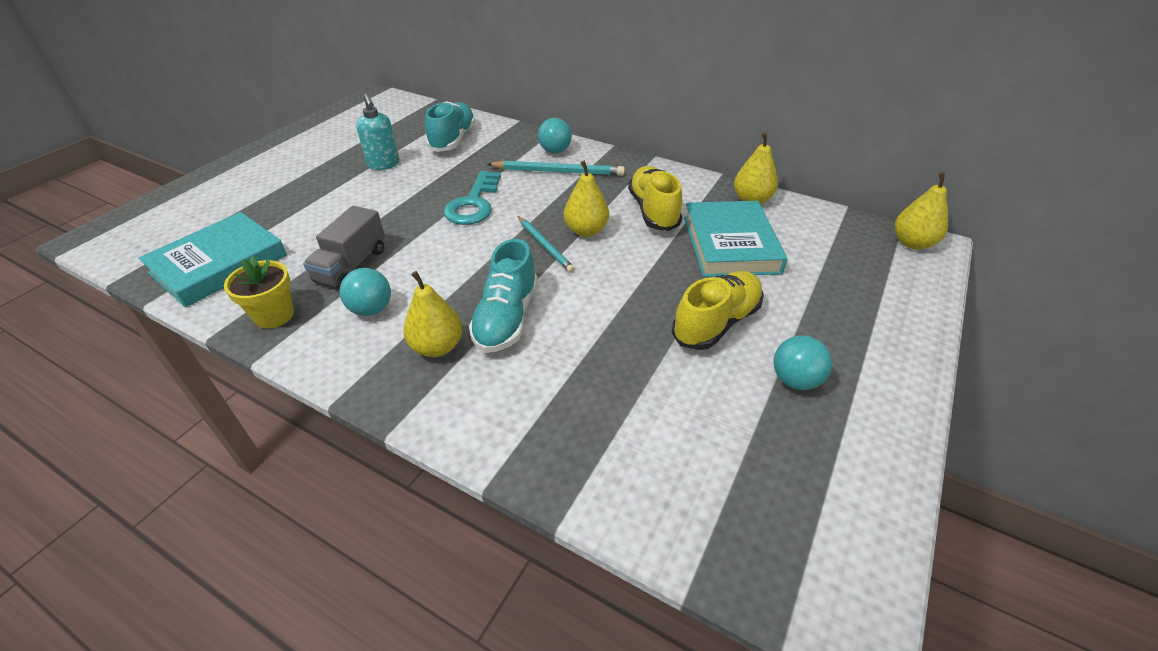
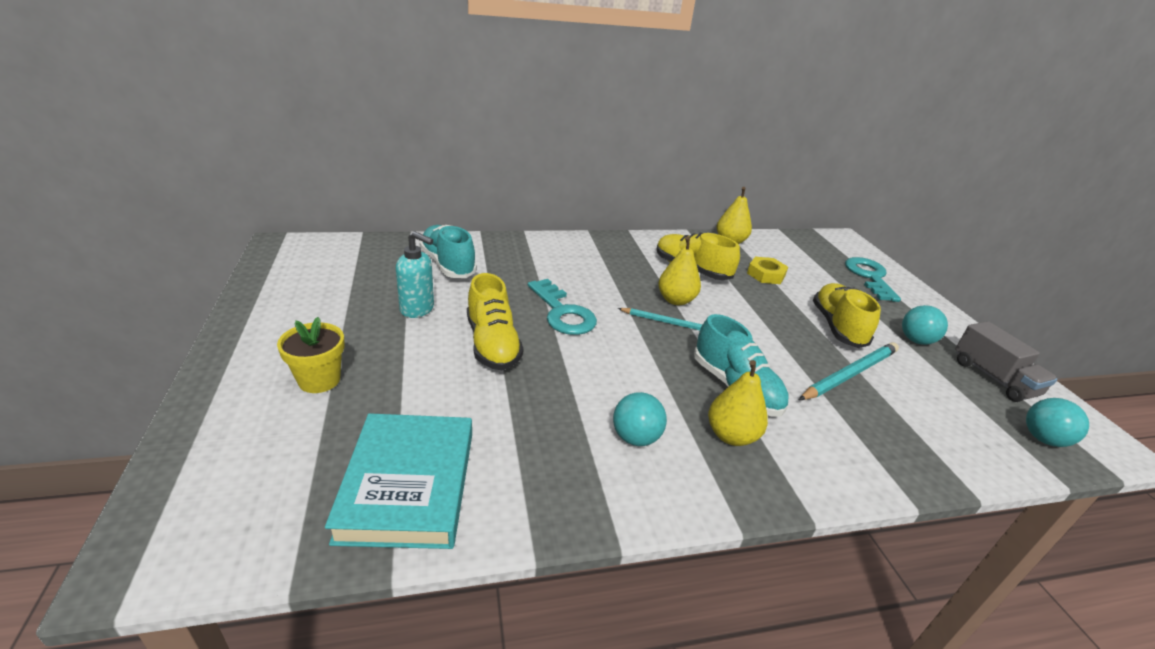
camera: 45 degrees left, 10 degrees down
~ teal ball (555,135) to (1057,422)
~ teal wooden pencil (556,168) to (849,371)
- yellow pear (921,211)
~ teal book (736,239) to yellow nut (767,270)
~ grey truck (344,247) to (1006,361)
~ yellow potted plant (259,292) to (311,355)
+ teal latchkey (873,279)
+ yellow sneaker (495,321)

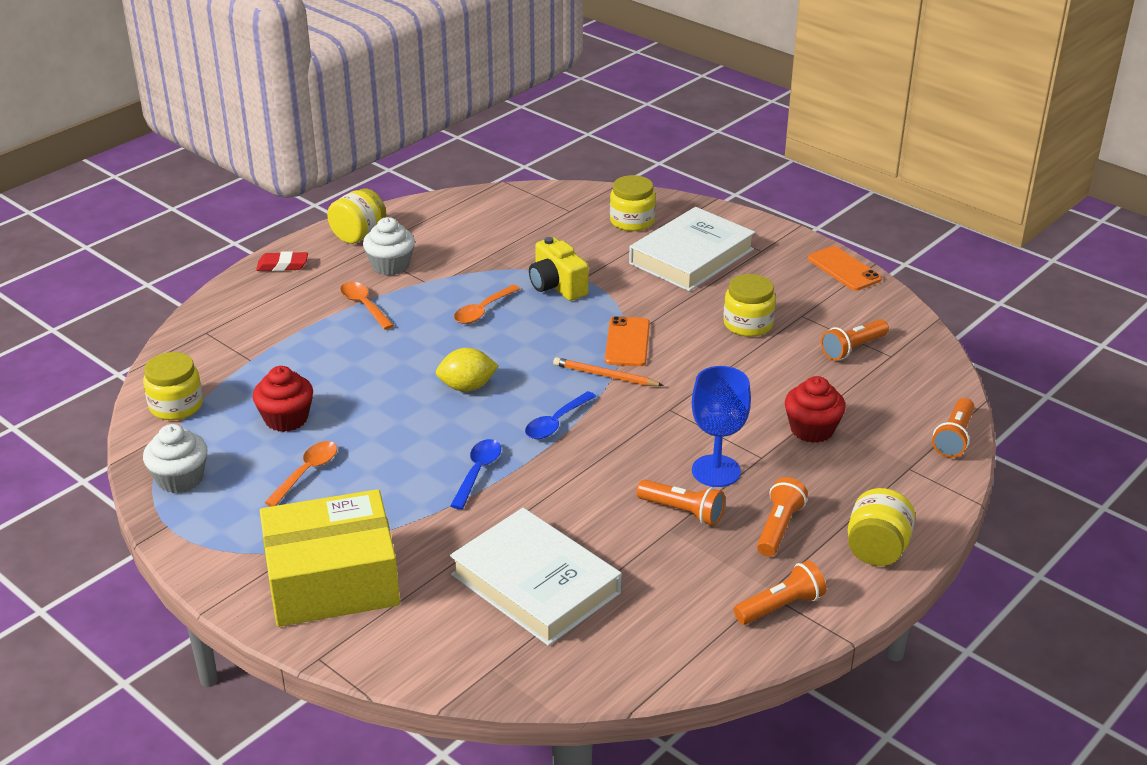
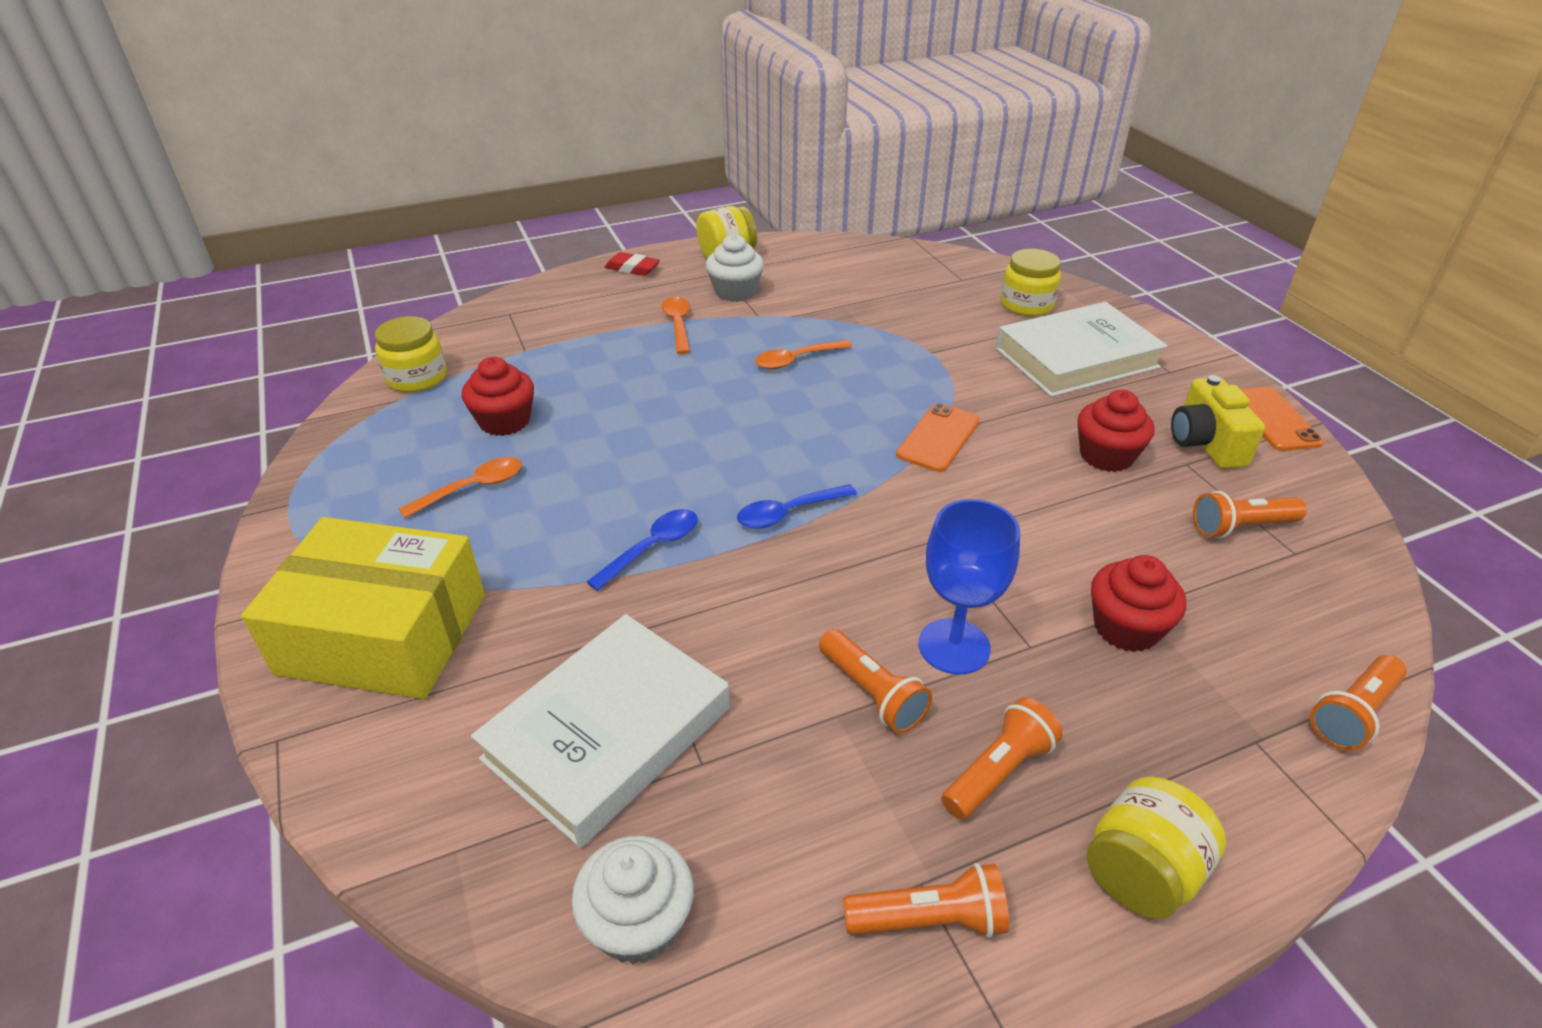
camera: 25 degrees right, 5 degrees up
~ yellow compact camera (559,269) to (1218,422)
~ yellow jam jar (749,305) to scarlet muffin (1116,431)
- yellow lemon (467,370)
- orange wooden pencil (608,371)
~ pure white muffin (175,458) to (633,899)
~ pure white book (536,577) = (600,731) 60 degrees clockwise

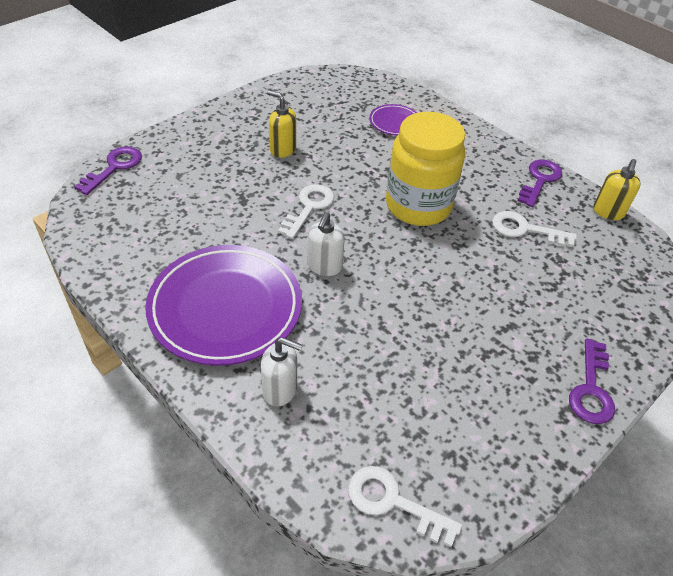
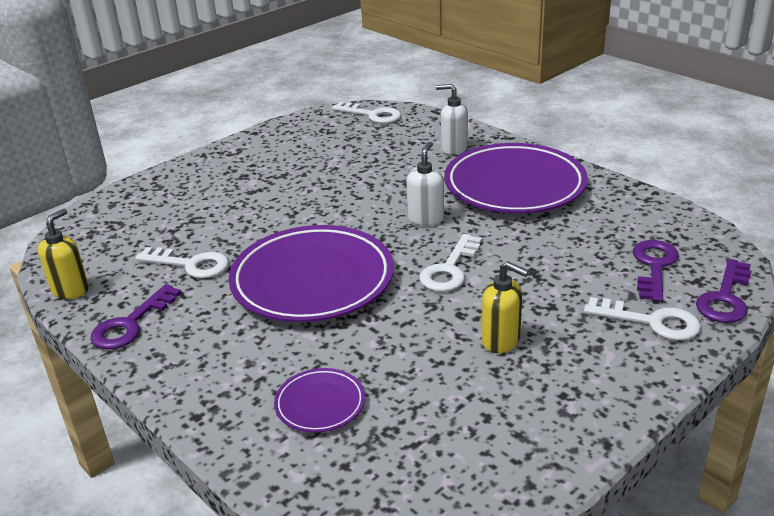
camera: 175 degrees left, 15 degrees down
~ yellow jam jar (425,169) to violet flat dish (311,273)
~ violet latchkey (592,381) to (656,271)
+ pure white latchkey (642,319)

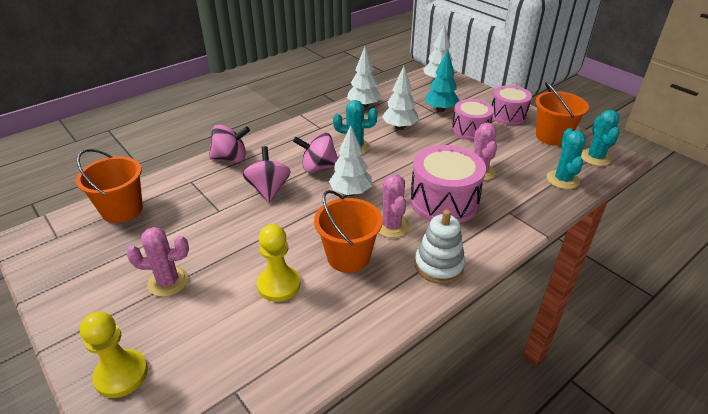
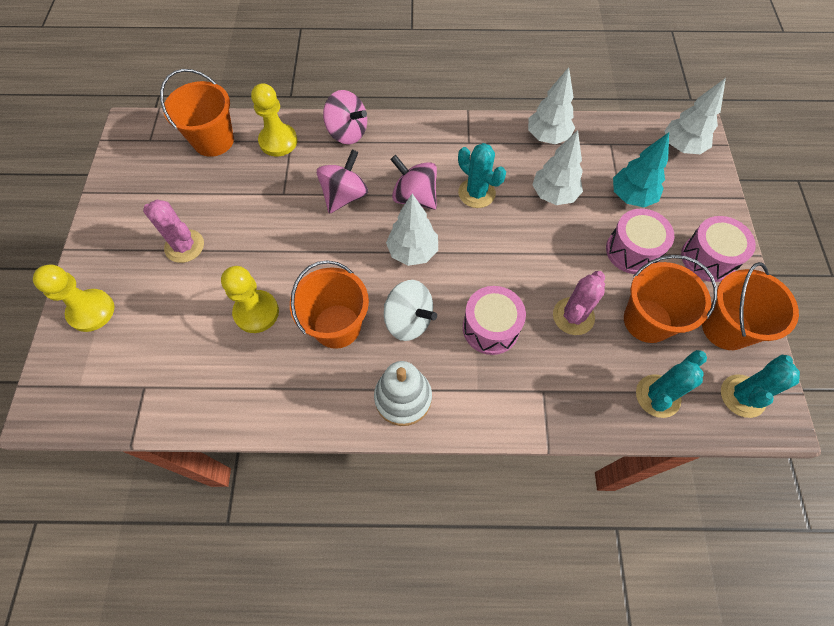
camera: 40 degrees right, 25 degrees up
~ rosy toy drum (448,184) = (494,320) x0.66
~ rosy prickly plant (394,206) to pure white whirligig (410,310)
+ yellow pawn (274,119)
+ orange pail (670,299)

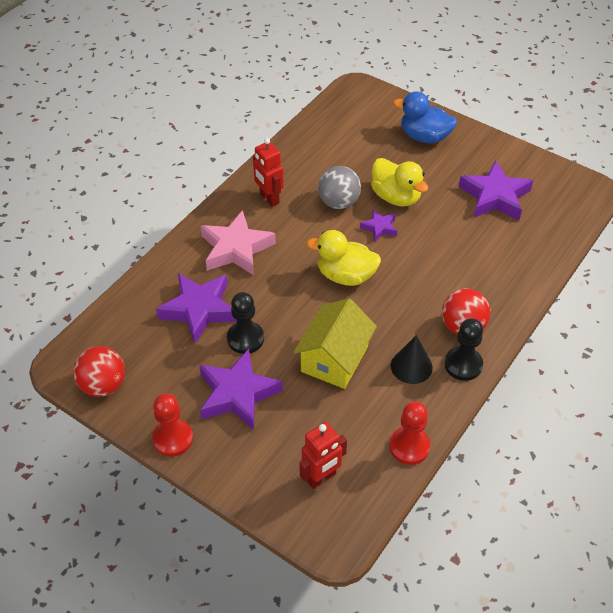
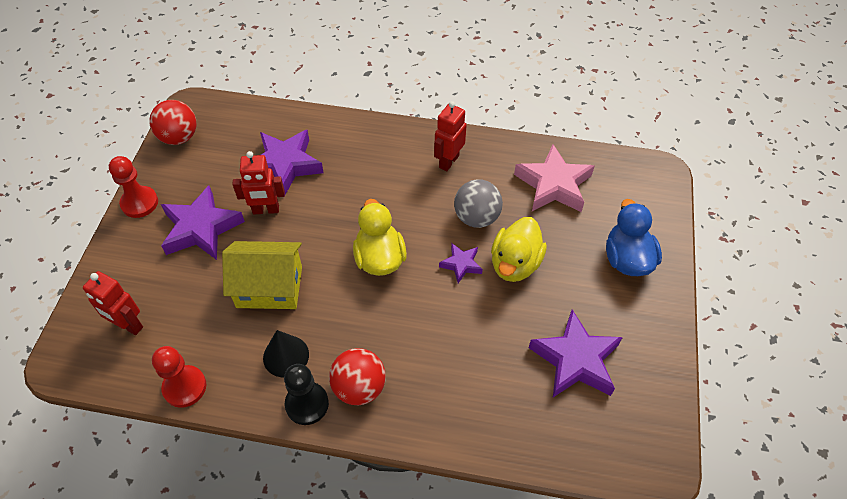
camera: 65 degrees right, 5 degrees up
~ rosy star (238,242) to (554,178)
~ black pawn (245,323) to scarlet toy robot (258,183)

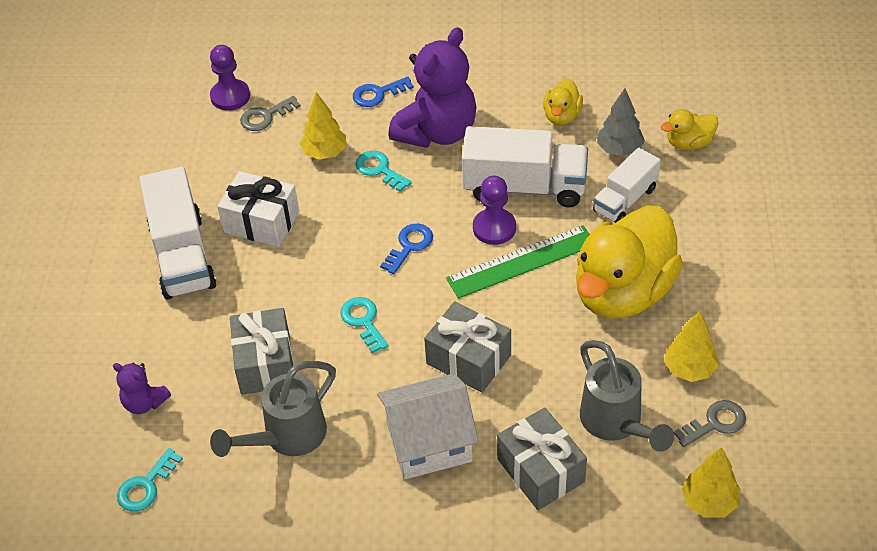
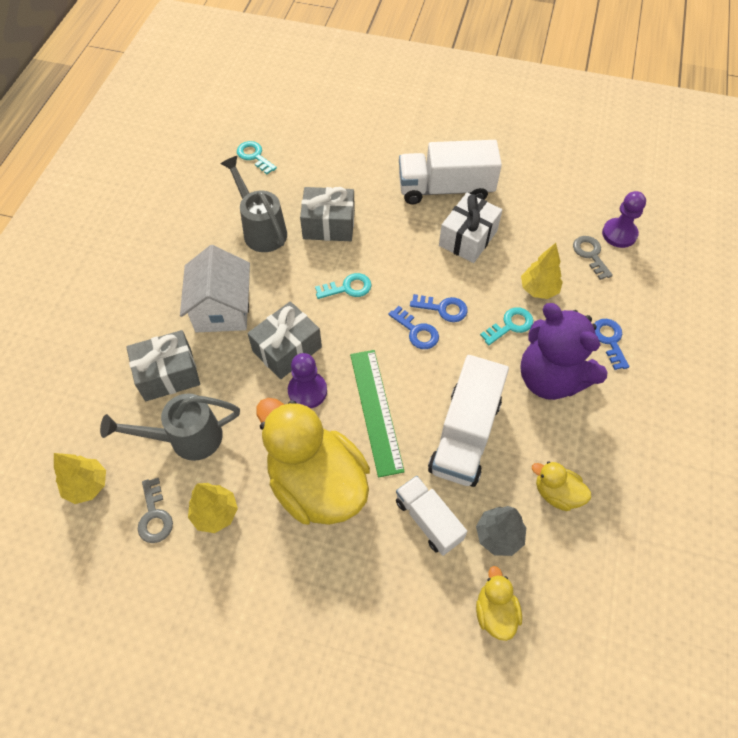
camera: 100 degrees right, 10 degrees up
~ violet pawn (494,210) to (307,381)
- violet teddy bear (142,388)
+ cobalt latchkey (439,308)

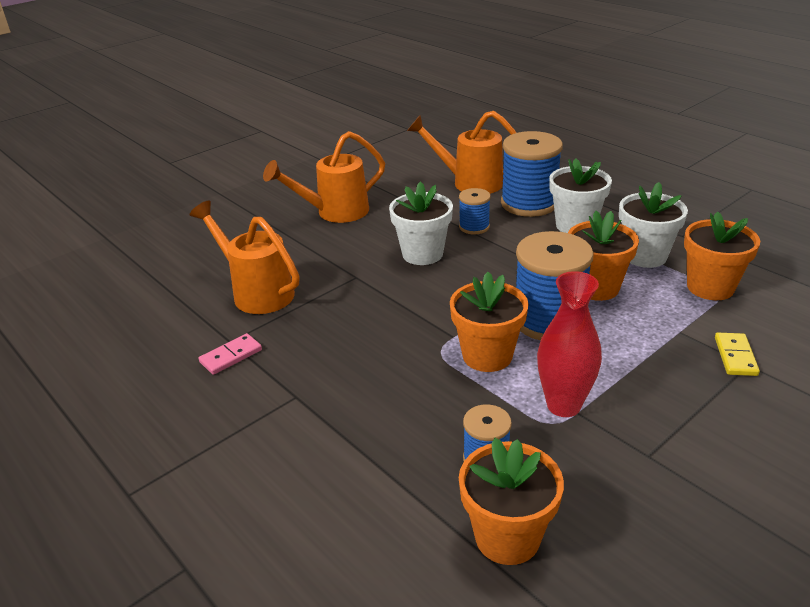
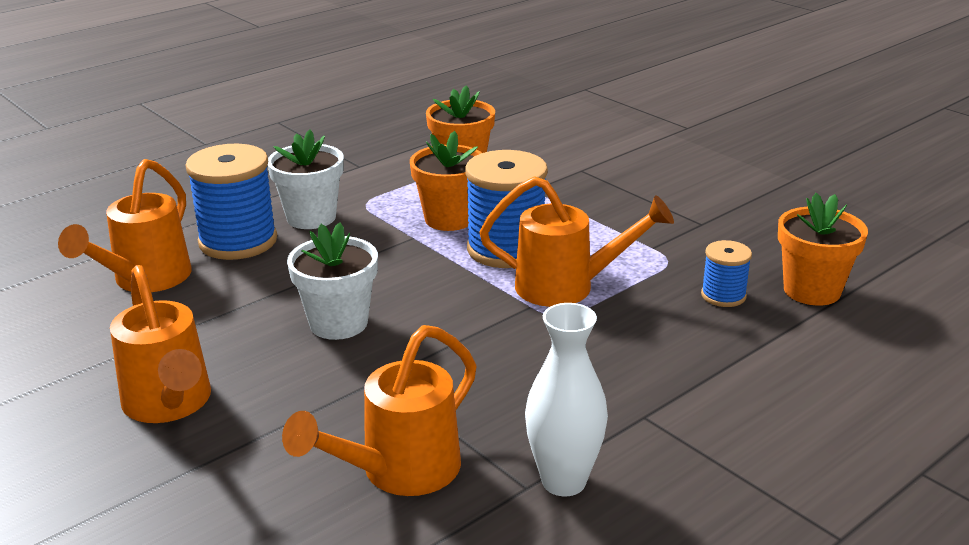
camera: 90 degrees left, 5 degrees down
- pure white potted plant (653,225)
- cobalt spool (475,211)
- scarlet vase (569,344)
~ orange potted plant (489,322) to orange sprinkling can (576,241)
~ rosy domino piece (230,354) to pure white vase (566,399)
- yellow domino piece (737,354)

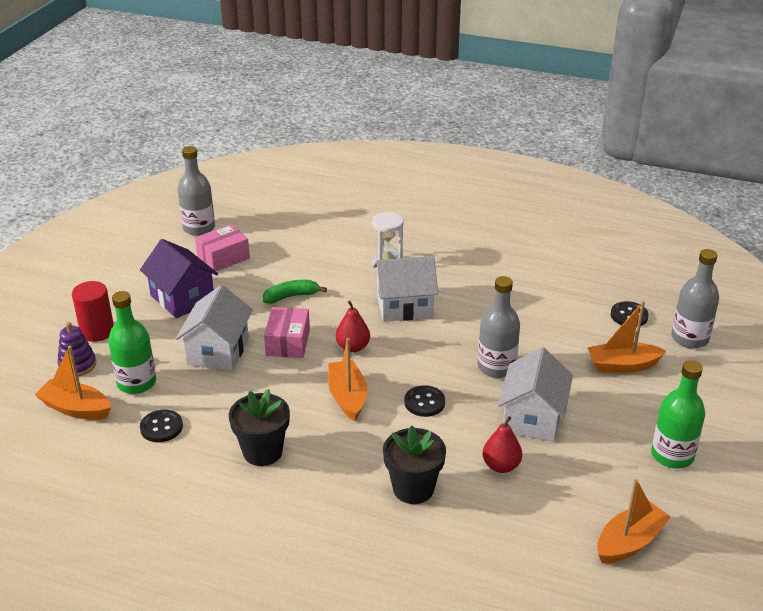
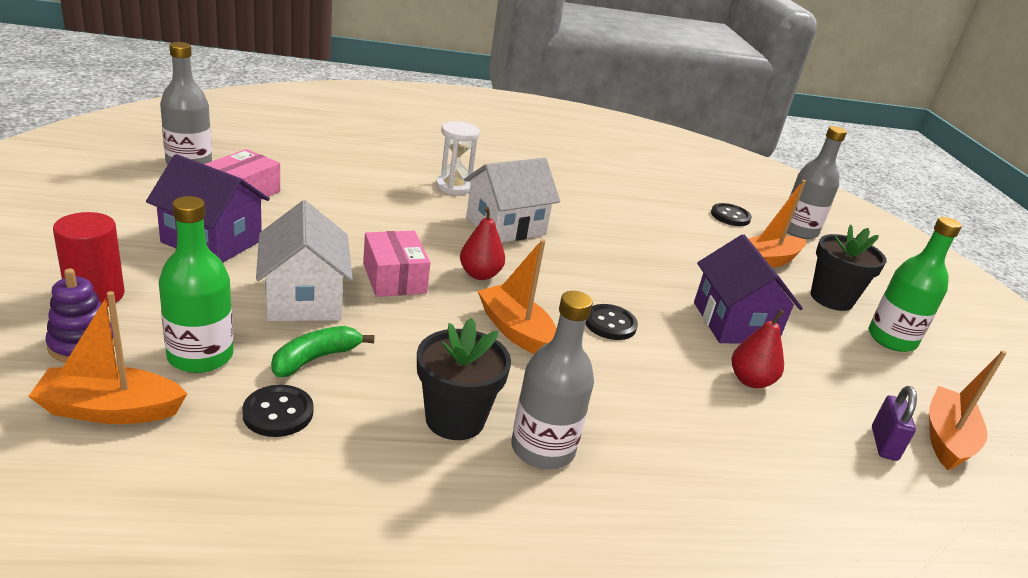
camera: 30 degrees left, 5 degrees down
~ grey bottle (499,327) to (552,380)
~ leaf-green banana fruit (295,292) to (323,351)
~ pure white toy house (535,394) to violet toy house (748,289)
~ black potted plant (414,464) to (848,267)
+ violet small lock (894,423)

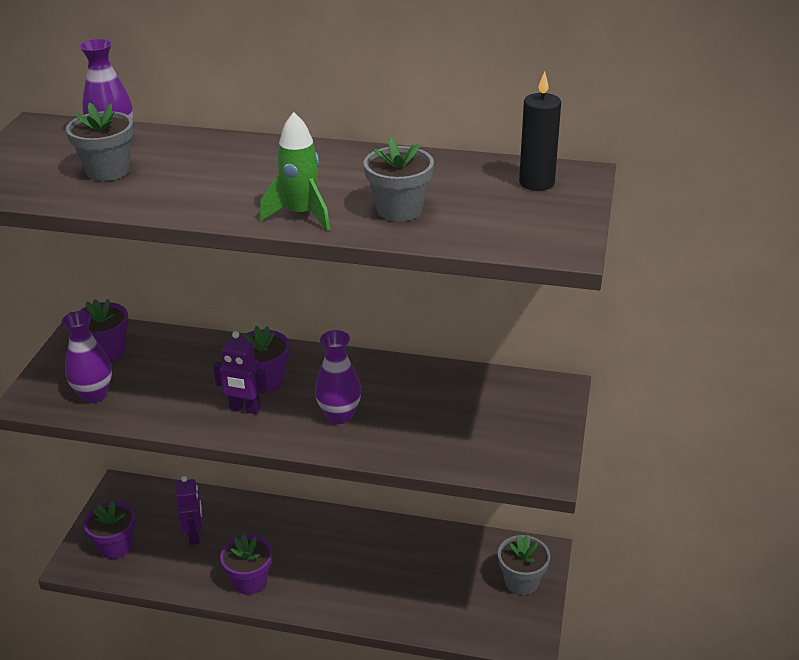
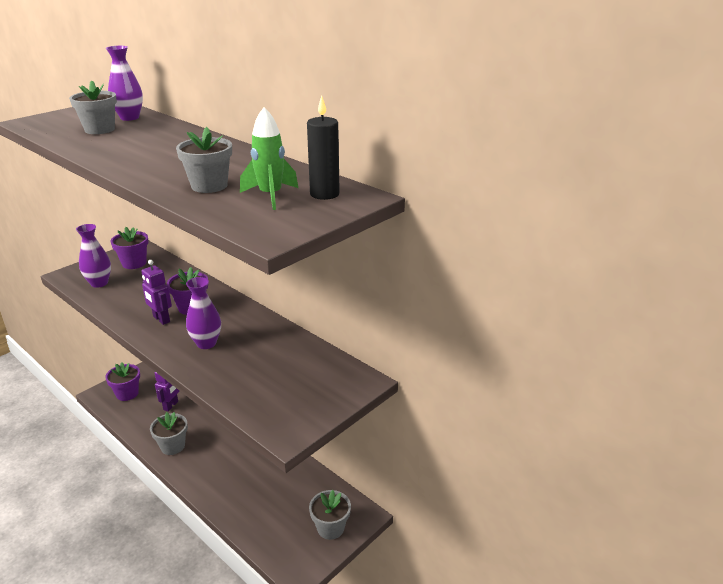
camera: 30 degrees right, 5 degrees down
~ leaf-green rocket (295,171) to (269,158)
~ violet potted plant (246,564) to grey potted plant (169,433)

